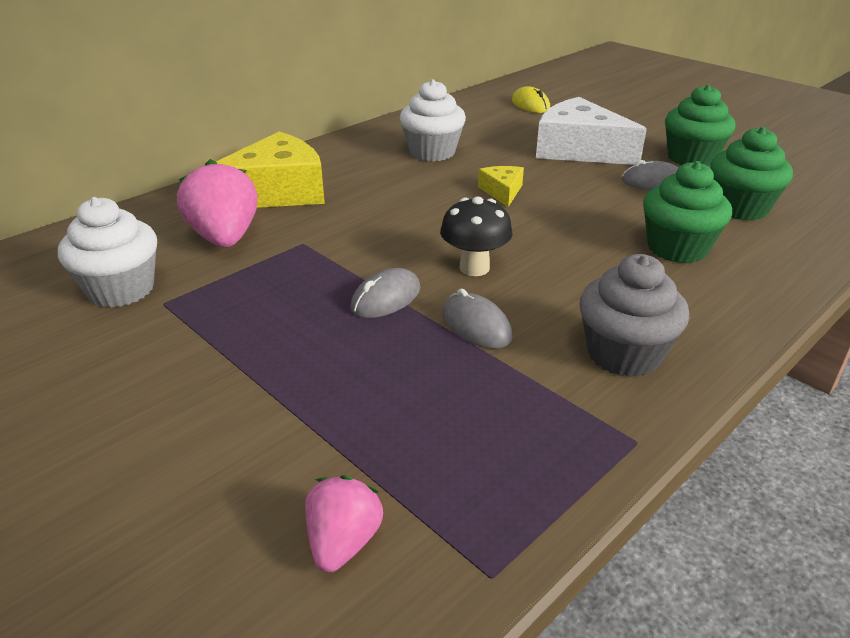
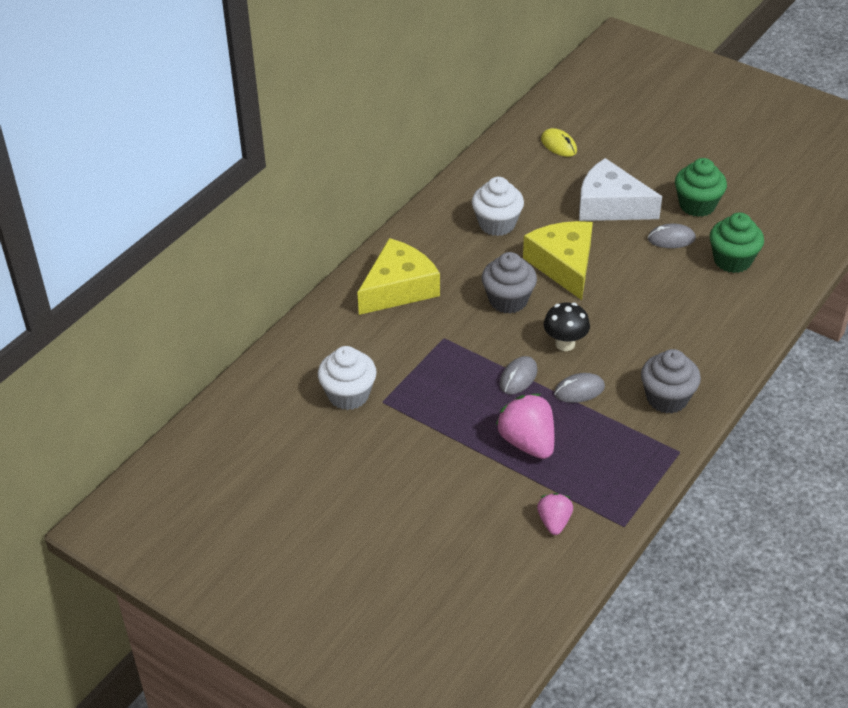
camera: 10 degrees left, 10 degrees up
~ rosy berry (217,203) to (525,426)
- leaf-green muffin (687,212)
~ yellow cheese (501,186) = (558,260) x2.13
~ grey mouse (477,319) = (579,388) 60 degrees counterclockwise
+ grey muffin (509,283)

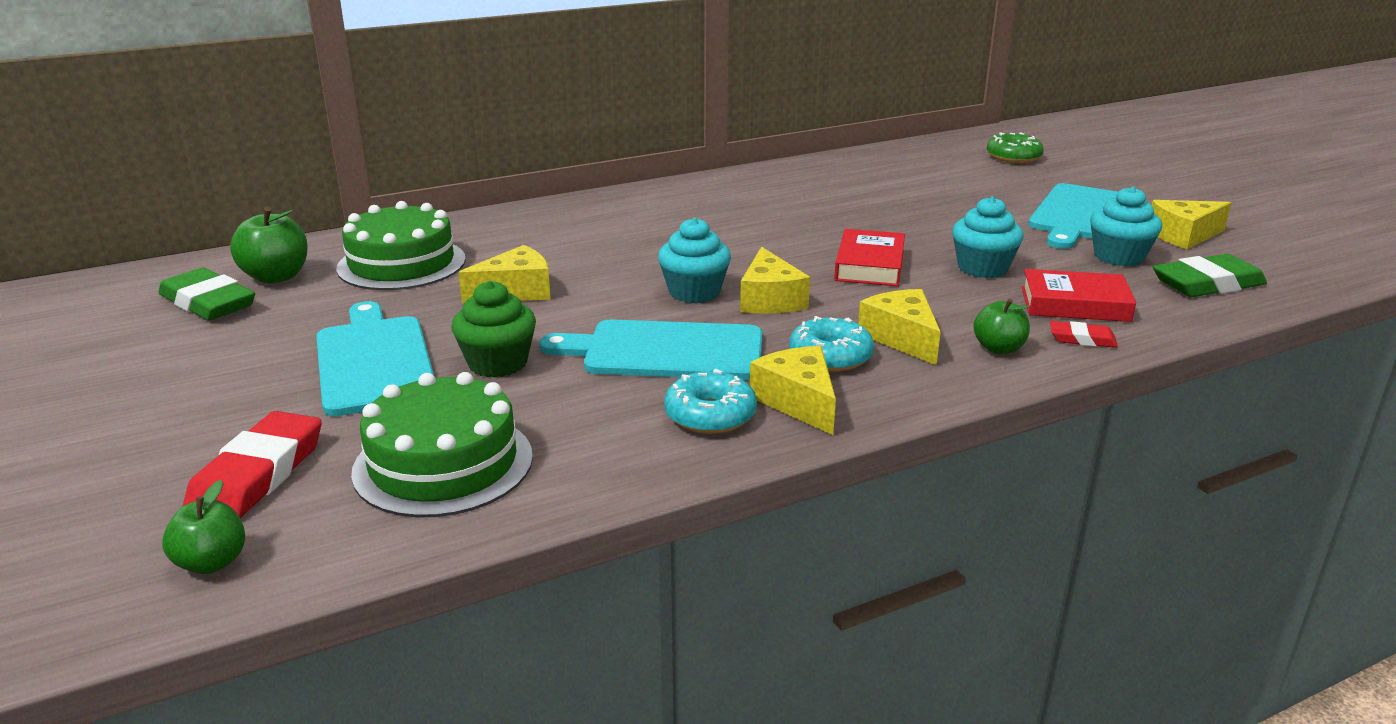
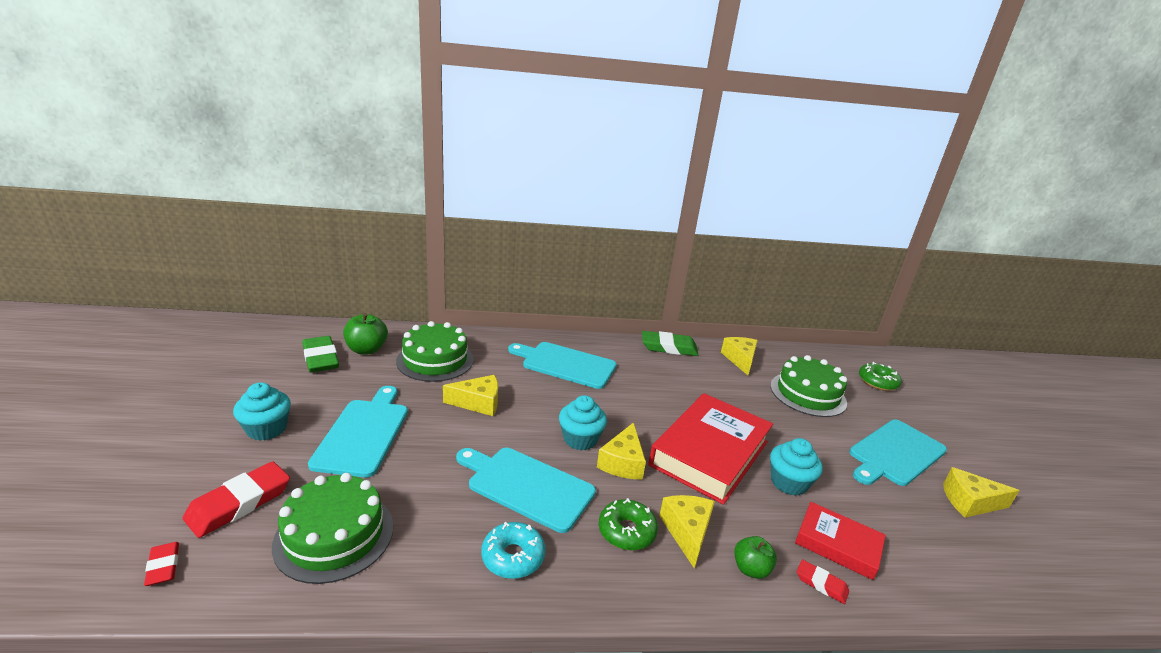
camera: 20 degrees right, 0 degrees up
~ teal muffin (1126,226) to (262,411)
~ scarlet book (869,257) = (710,449) x1.83
~ leaf-green eraser (1210,275) to (670,343)
- leaf-green muffin (493,329)
~ teal doughnut (831,344) to leaf-green doughnut (628,524)
~ yellow cheese (793,390) to (739,356)
~ leaf-green apple (203,527) to scarlet eraser (161,564)
+ teal chopping board (562,365)
+ leaf-green gateau (808,386)

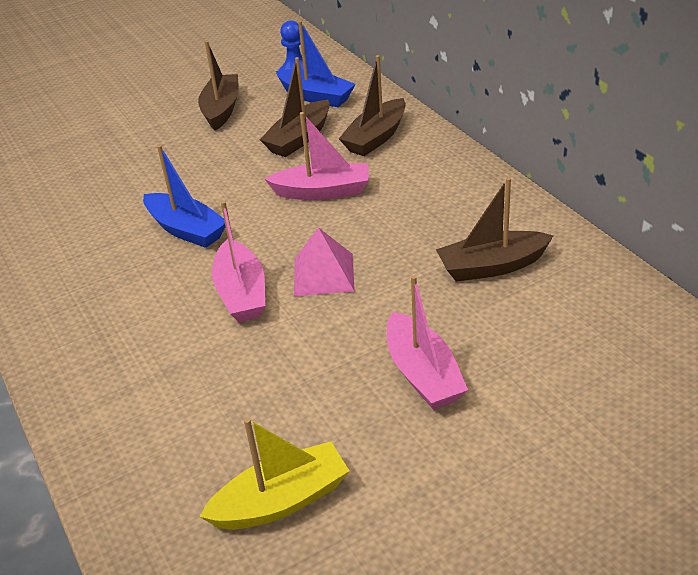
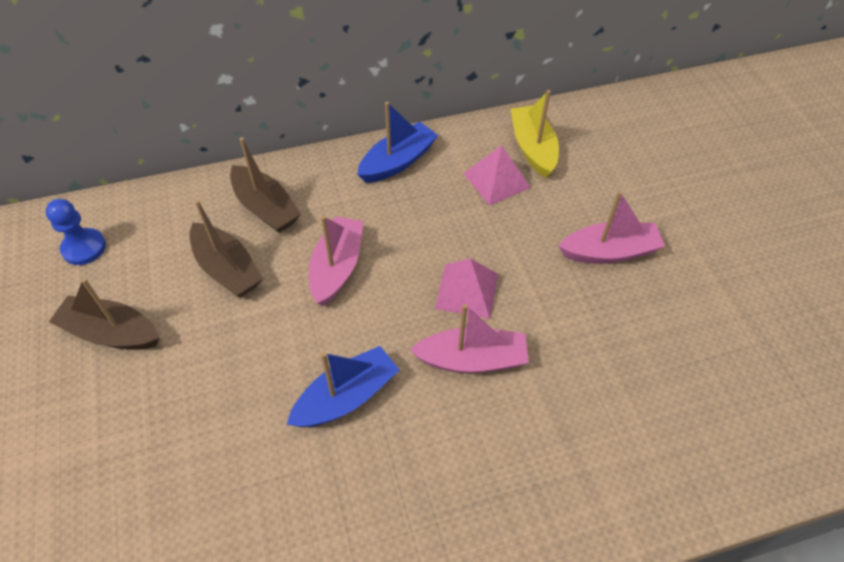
camera: 80 degrees left, 15 degrees up
~ cobalt boat (316,64) to (397,142)
~ dark brown boat (495,229) to rosy pyramid (497,175)
~ yellow boat (274,474) to (535,134)

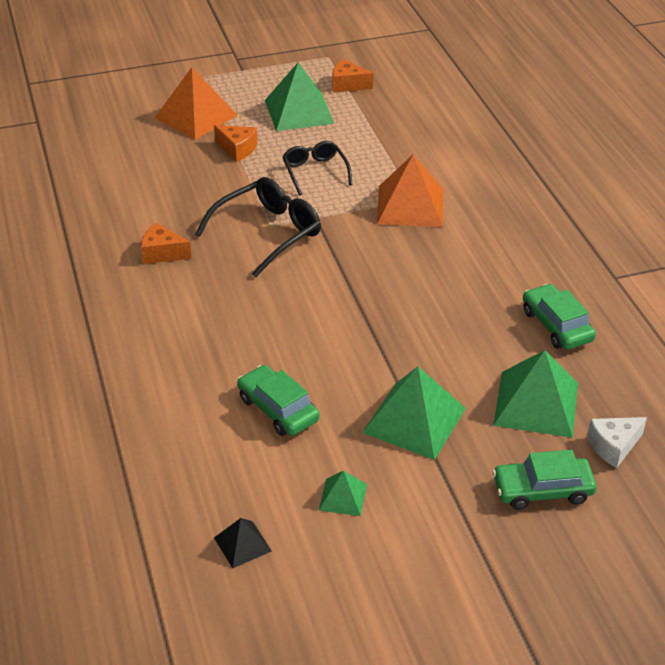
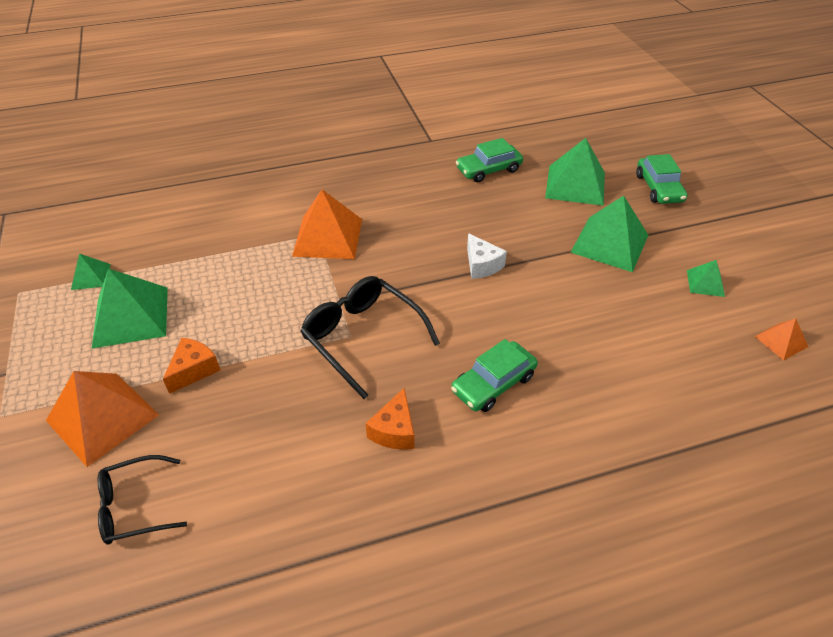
camera: 90 degrees left, 5 degrees up
~ orange cheese (353,75) to leaf-green pyramid (91,271)
~ black eyeglasses (317,168) to (142,500)
~ leaf-green automobile (278,400) to (494,375)
~ pure white cheese (617,442) to (487,256)
~ black pyramid (243,543) to orange pyramid (781,339)

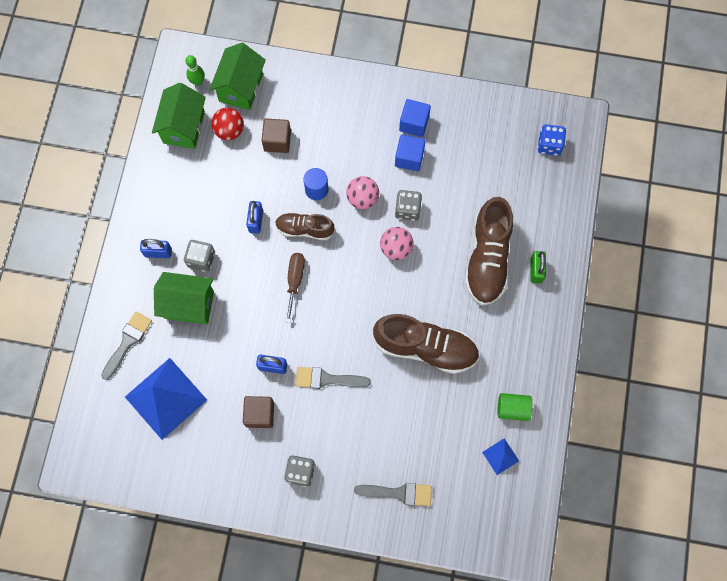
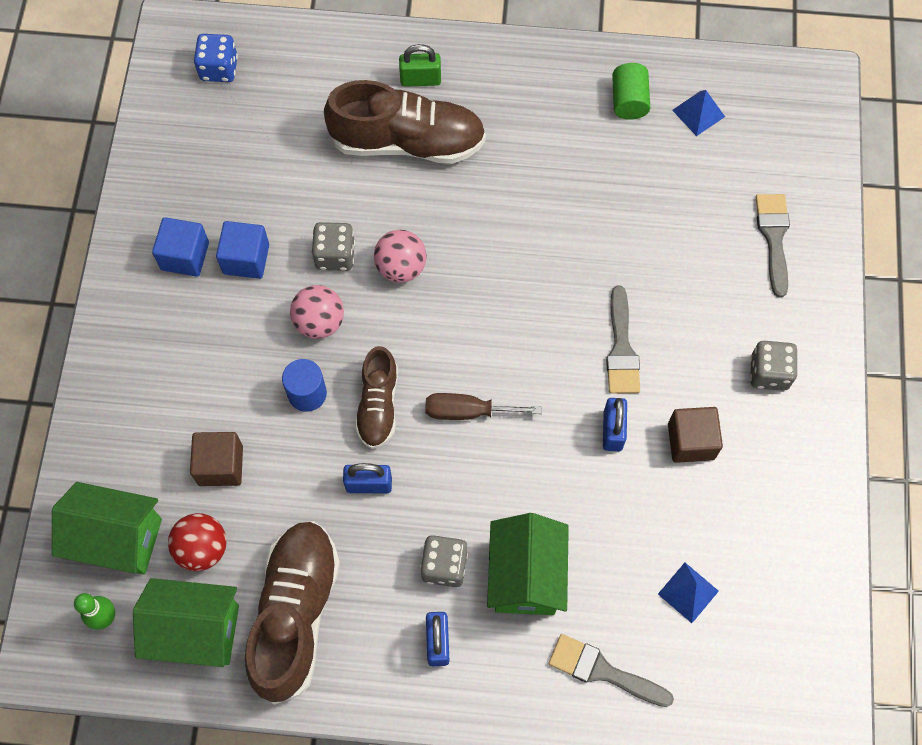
camera: 95 degrees left, 5 degrees down
~ dark brown sneaker (426,344) to (292,613)
~ cobalt pyramid (166,399) = (688,593) x0.45

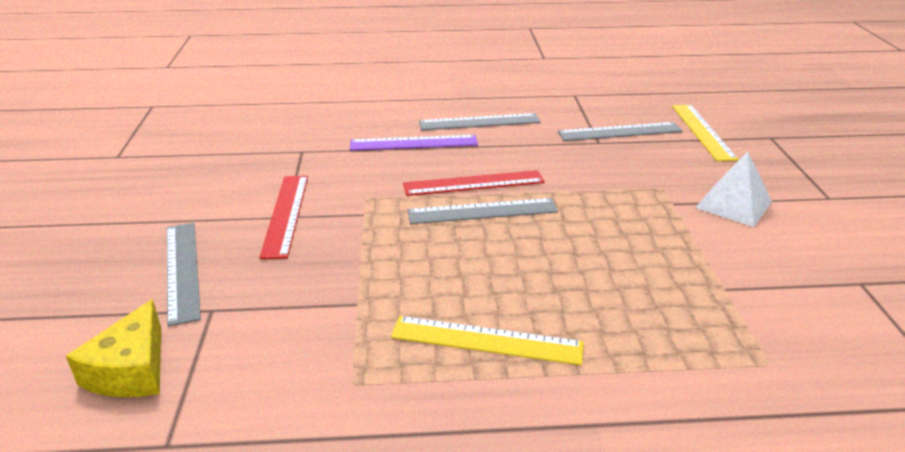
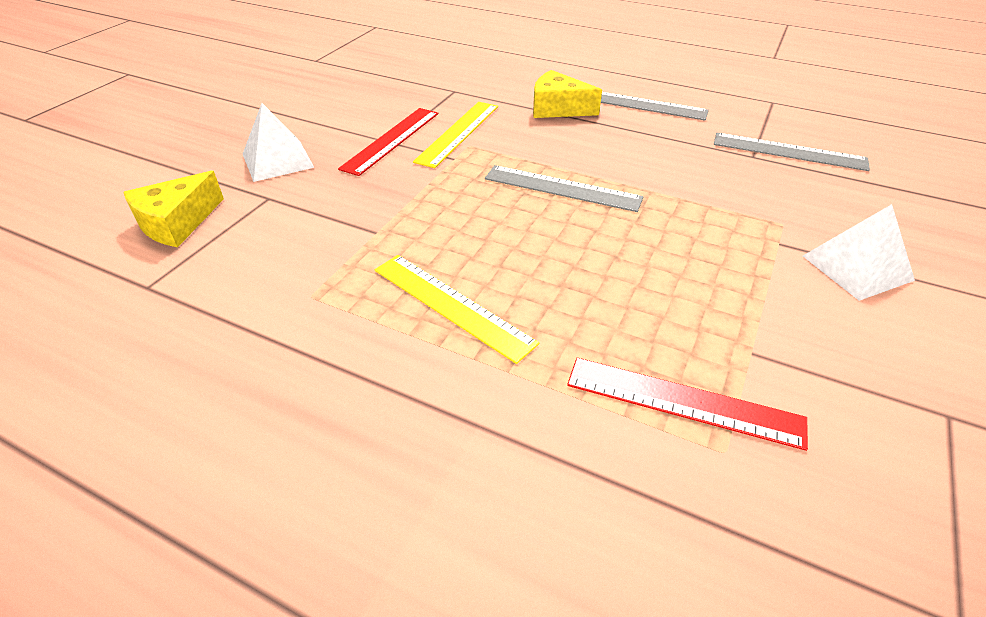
camera: 30 degrees right, 10 degrees up
~ yellow straightedge (705,133) to (455,135)
~ violet straightedge (414,143) to yellow cheese (567,94)
~ scarlet straightedge (474,183) to (687,404)
~ grey straightedge (184,274) to pure white pyramid (278,142)

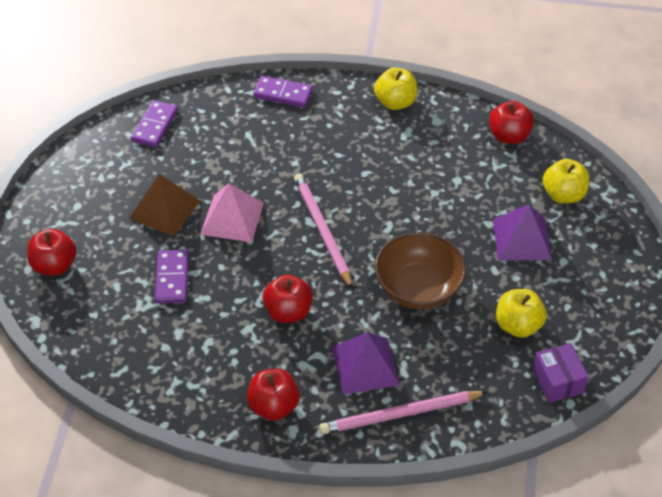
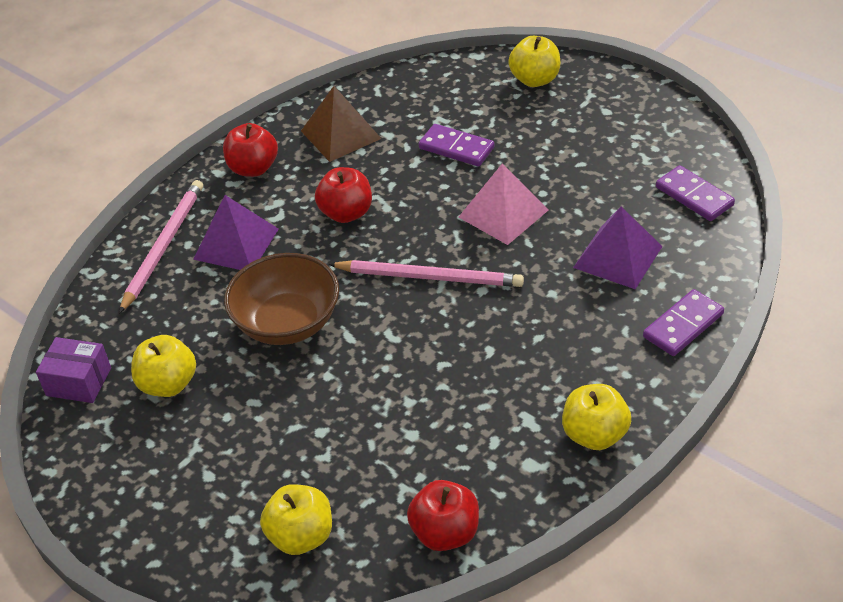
camera: 125 degrees right, 5 degrees down
~ dark brown pyramid (164,205) to (341,124)
~ violet pyramid (522,232) to (617,248)
~ scarlet apple (51,252) to yellow apple (534,61)

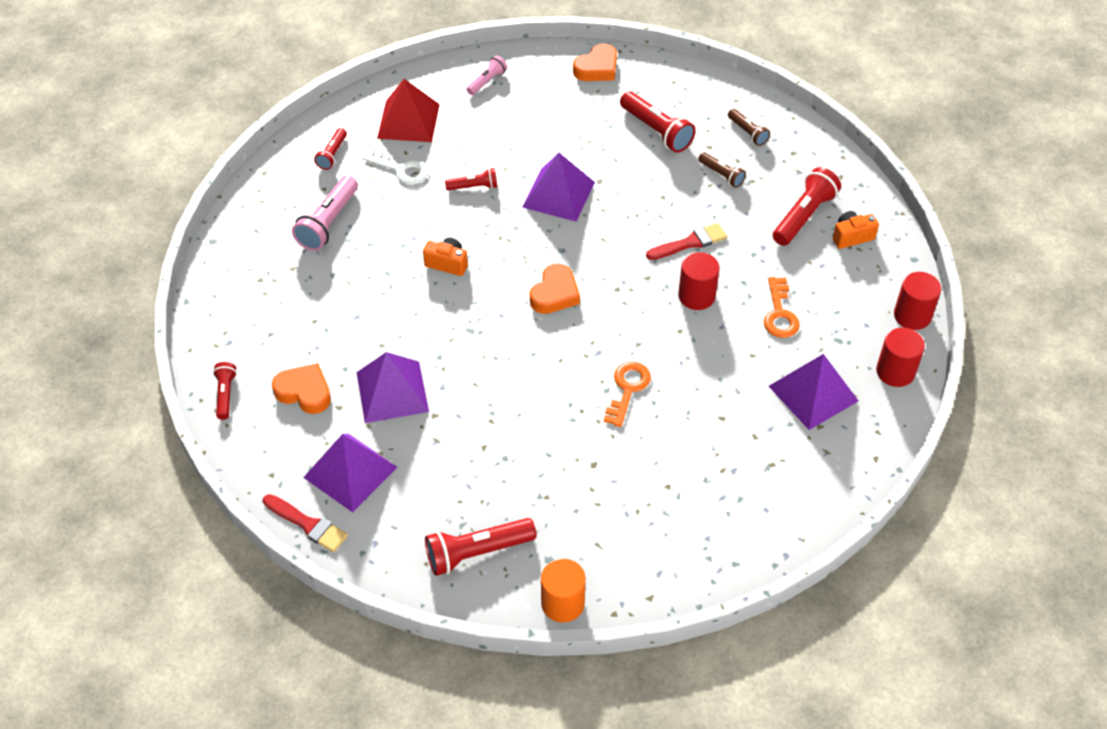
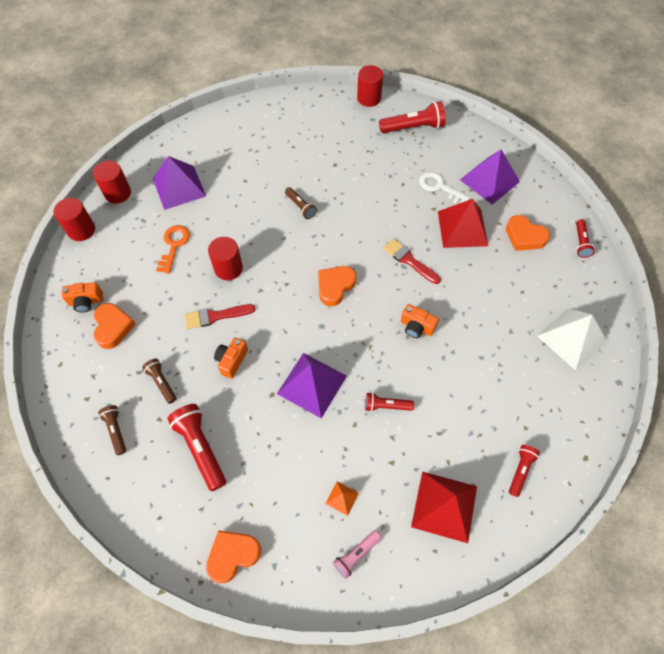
camera: 170 degrees left, 10 degrees up
~ pure white latchkey (395,166) to (444,188)
~ scarlet torch (807,206) to orange heart (114,326)
- rosy torch (325,213)
~ violet pyramid (393,387) to scarlet pyramid (463,223)
~ orange latchkey (627,394) to dark brown torch (301,203)
~ scarlet brush (305,523) to (412,261)
~ orange cylinder (563,590) to scarlet cylinder (370,86)
+ pure white pyramid (572,339)
+ orange compact camera (231,358)
+ orange pyramid (342,499)

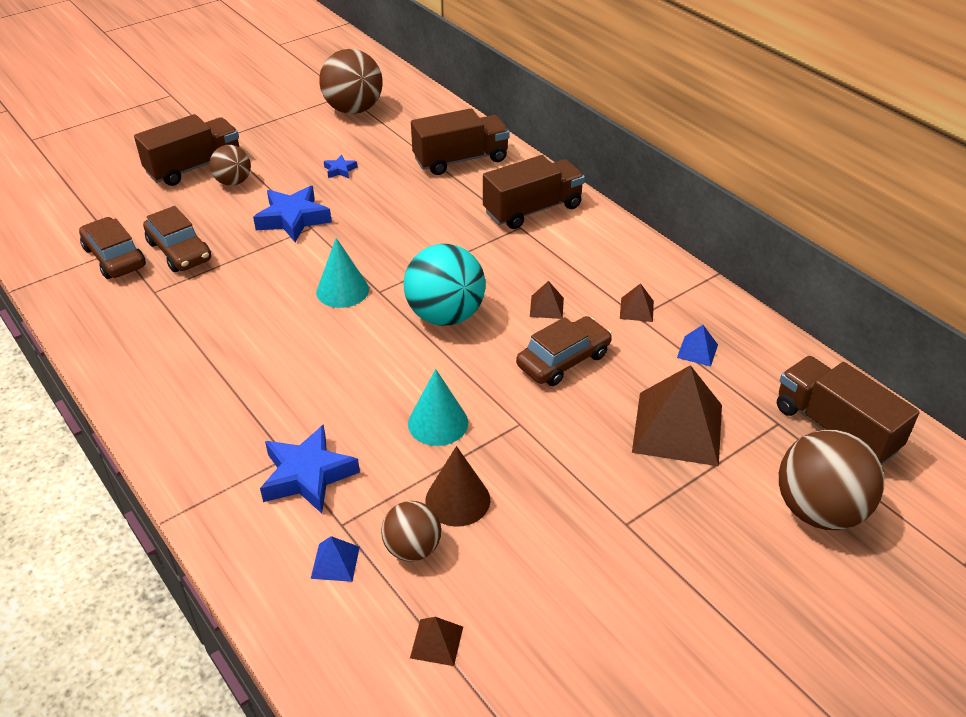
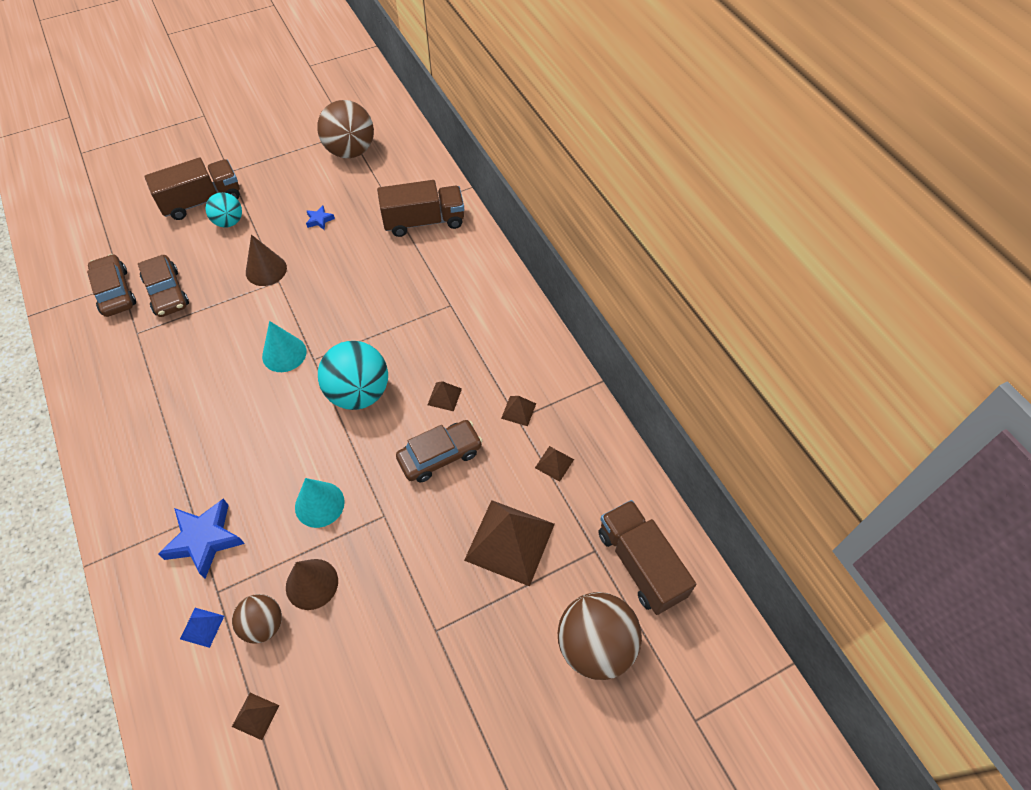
camera: 10 degrees right, 15 degrees up
~ dark brown ball (230,165) to teal ball (223,210)
- dark brown truck (534,192)
~ cobalt star (292,214) to dark brown cone (266,260)
~ cobalt pyramid (697,346) to dark brown pyramid (554,464)

